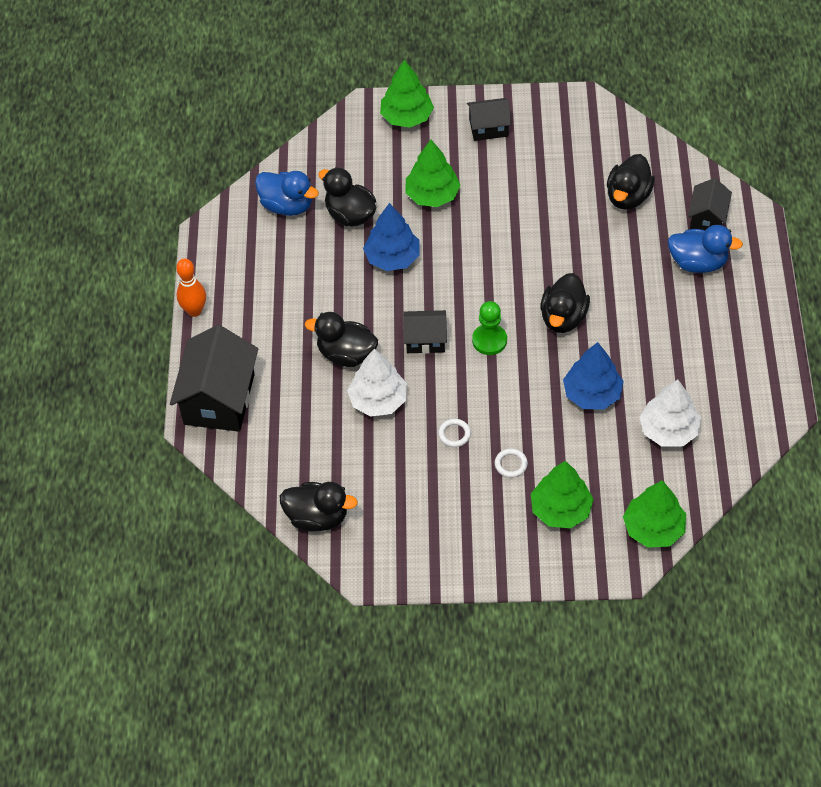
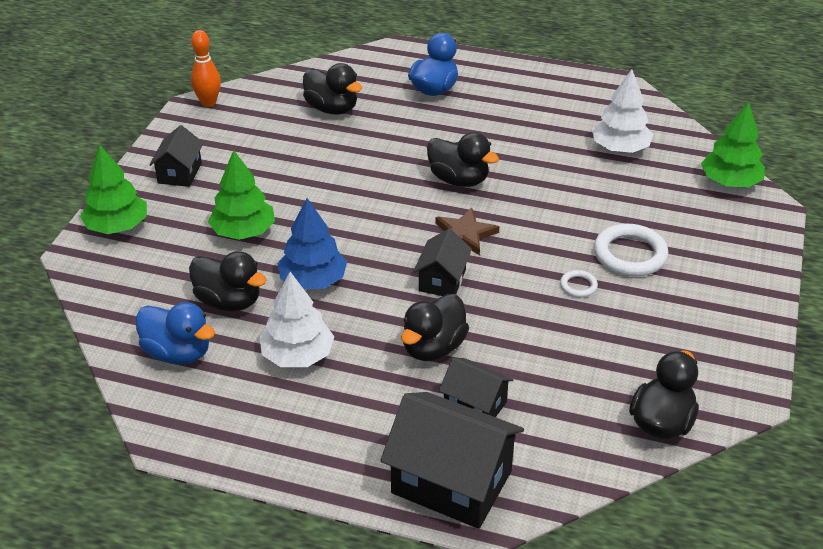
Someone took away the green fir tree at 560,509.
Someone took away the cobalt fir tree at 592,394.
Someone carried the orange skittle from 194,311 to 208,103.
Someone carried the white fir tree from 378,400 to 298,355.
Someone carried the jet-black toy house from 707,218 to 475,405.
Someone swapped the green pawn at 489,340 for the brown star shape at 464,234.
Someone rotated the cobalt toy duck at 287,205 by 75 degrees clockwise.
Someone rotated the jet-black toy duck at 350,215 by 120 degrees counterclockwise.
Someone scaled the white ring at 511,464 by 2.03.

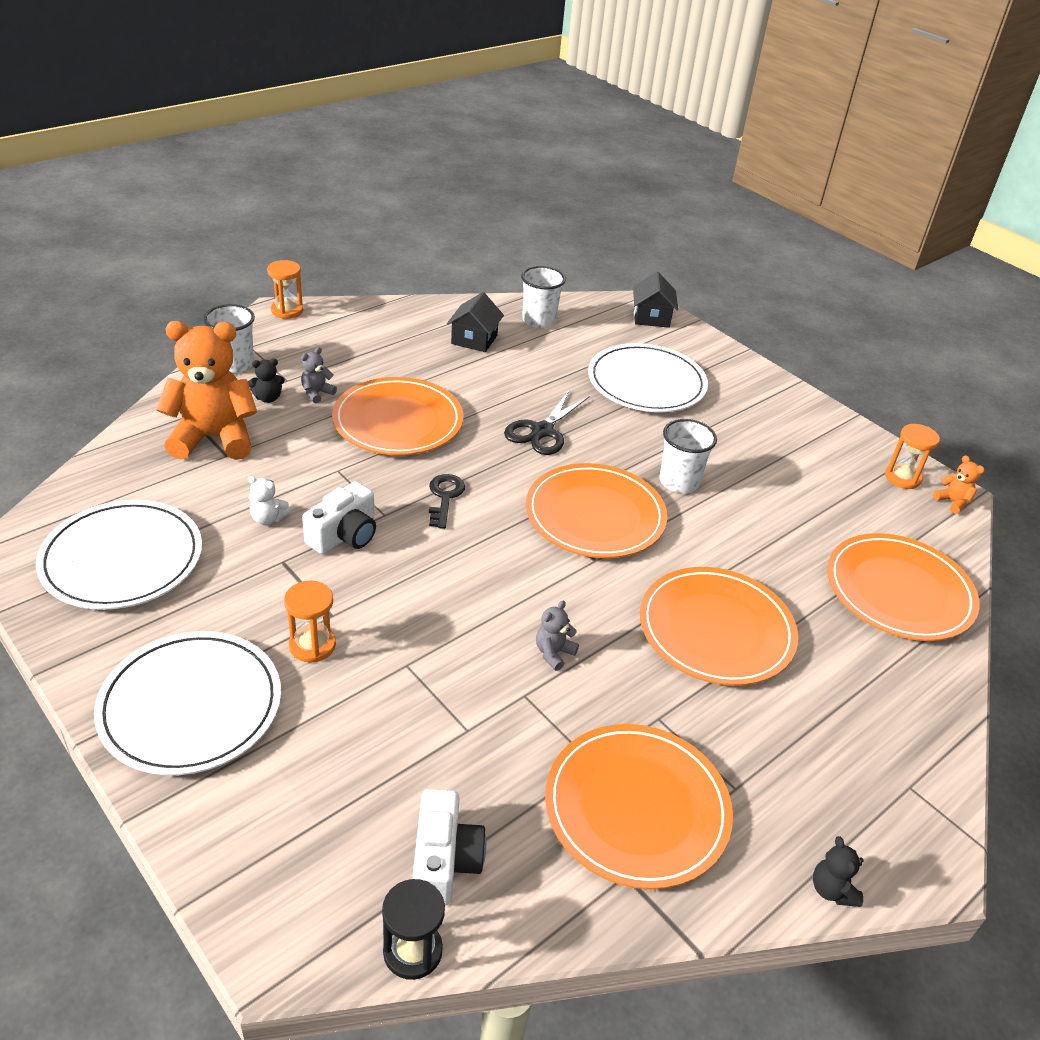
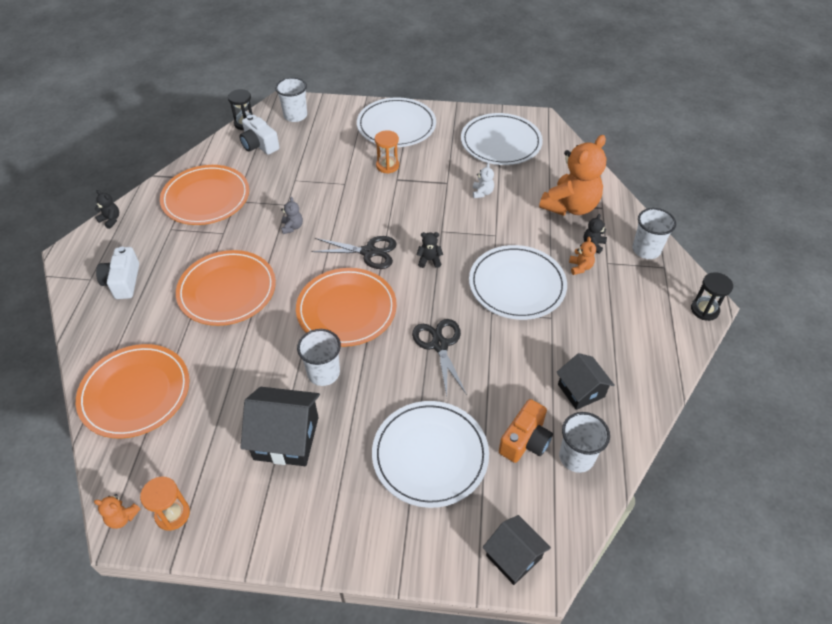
Someone put down the jet-black toy house at 286,438.
Someone put down the white cup at 295,116.
Someone put down the jet-black shears at 369,252.
Someone put down the orange photo camera at 525,440.
Someone carried the white photo camera from 344,535 to 123,281.
Someone swapped the jet-black latchkey at 445,497 for the jet-black teddy at 429,260.
Someone repainted the orange sand timer at 287,310, which became the jet-black sand timer at 704,310.
Someone repainted the ash-grey teddy at 317,393, which became the orange teddy at 580,267.
Someone repainted the orange plate at 398,421, which became the white plate at 517,285.
Someone rotated the white teddy at 268,518 by 120 degrees clockwise.

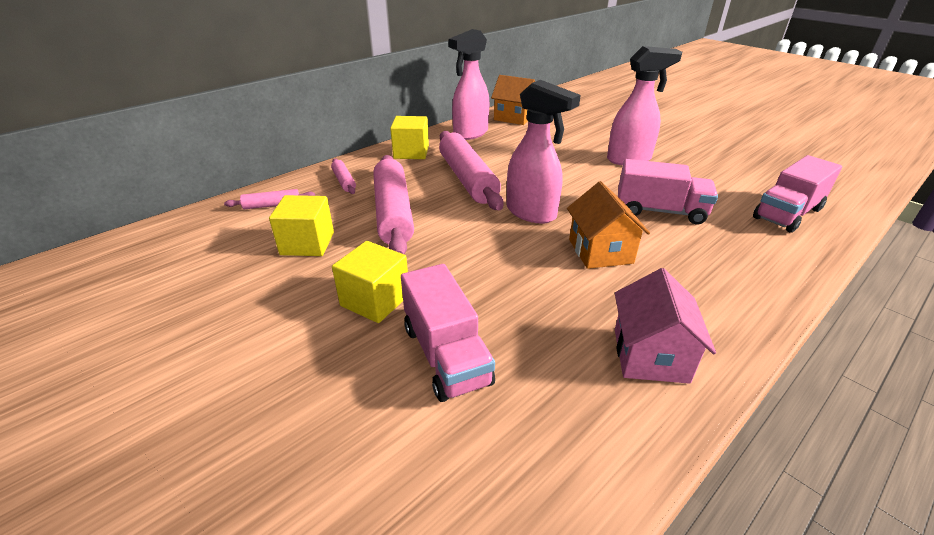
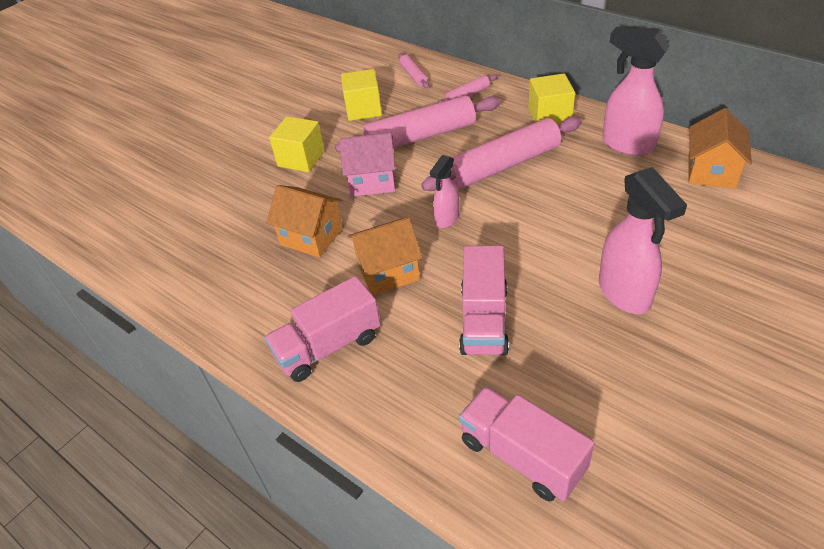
Someone put down the orange toy house at 311,236.
Someone carried the rosy lorry from 446,355 to 328,346.
Someone carried the rosy toy house from 650,355 to 372,181.
Someone scaled the rosy sprayer at 532,213 by 0.58.

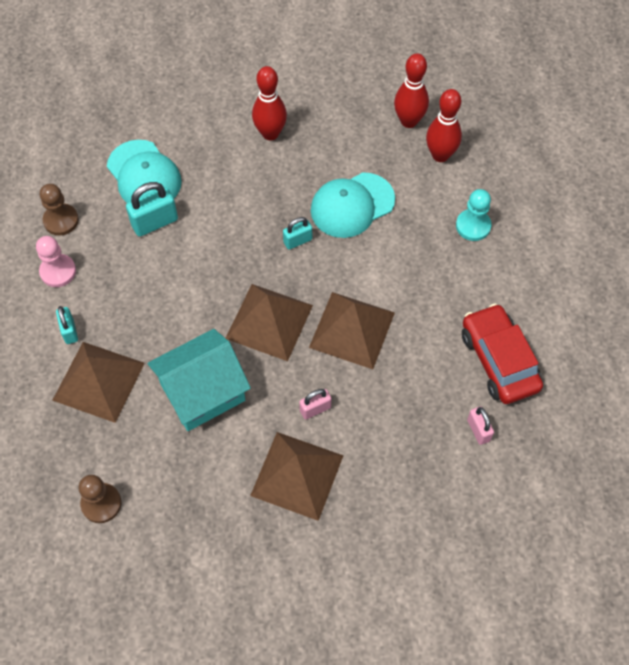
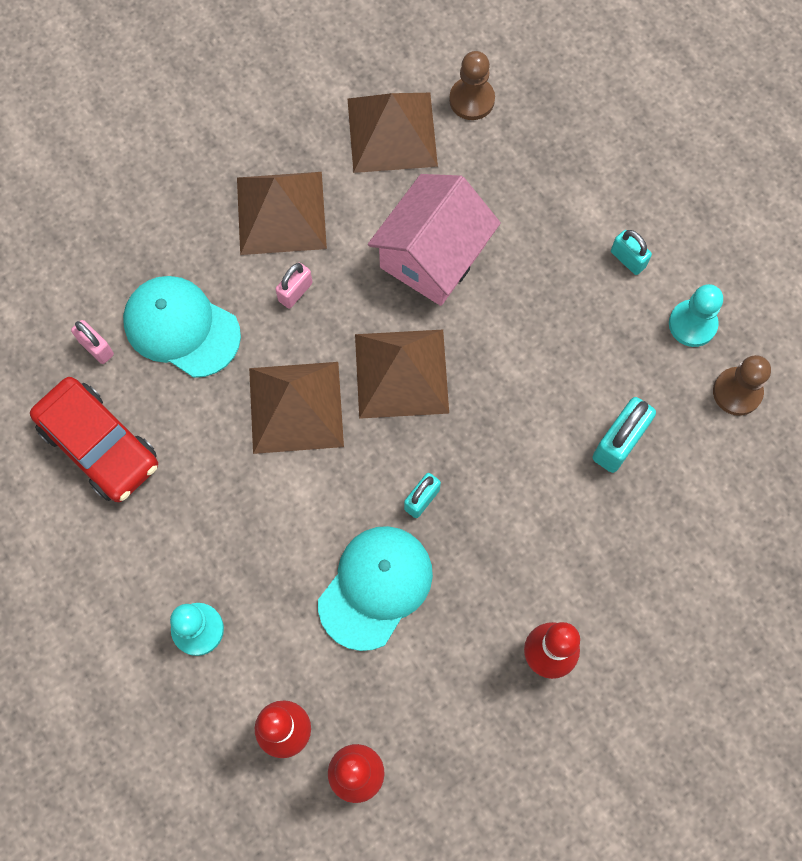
Someone carried the brown solid pyramid from 98,381 to 392,132.
Someone carried the teal peaked cap from 144,175 to 181,327.
Someone repainted the rosy pawn at 58,271, which became the teal pawn at 692,324.
Someone repainted the teal toy house at 202,392, which became the rosy toy house at 433,256.

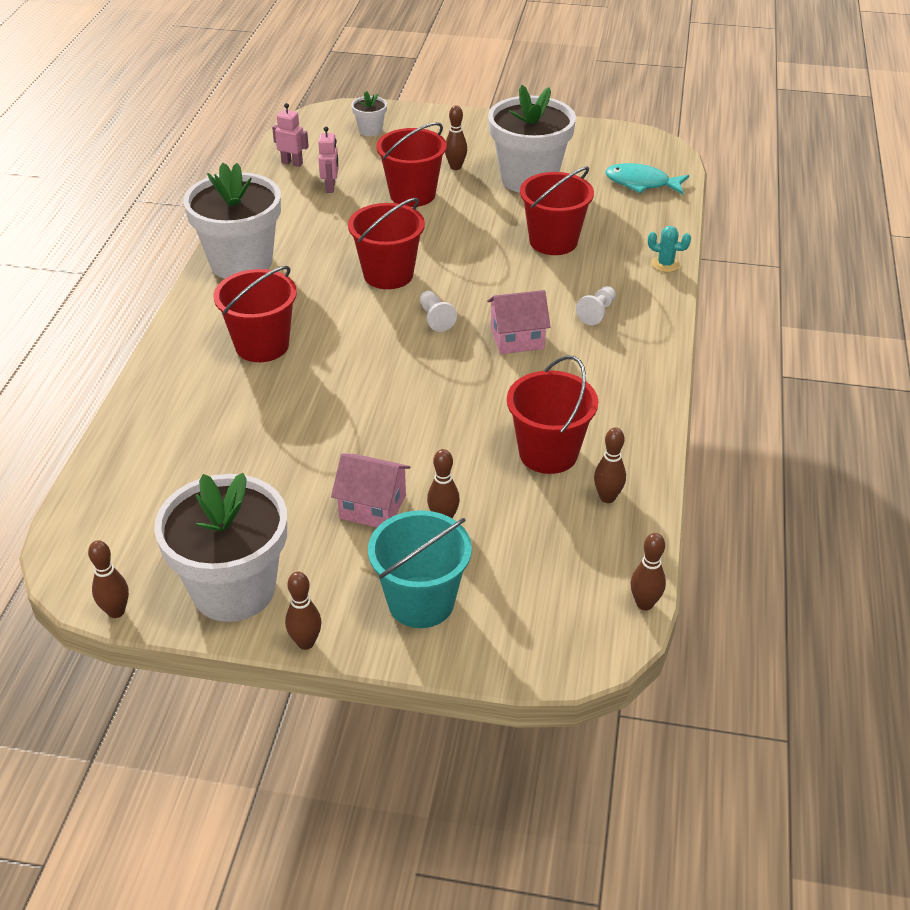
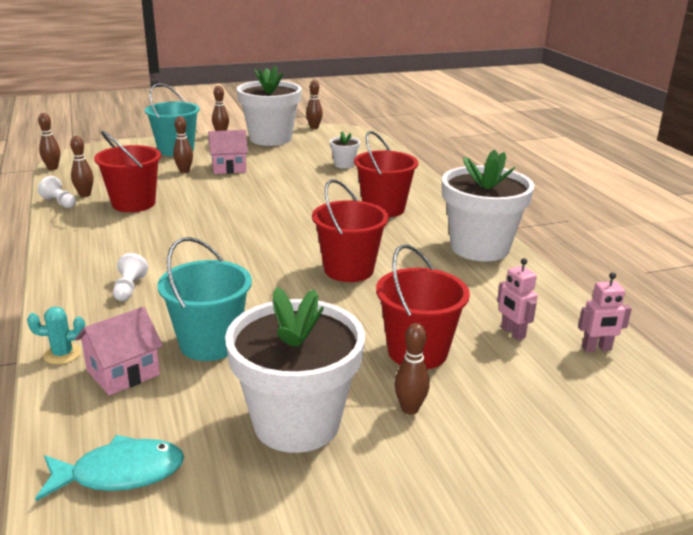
Someone carried the white plant pot from 370,130 to 344,165.
Someone carried the white pawn from 435,318 to 60,202.
Someone carried the rosy toy house from 517,338 to 123,372.
Someone repainted the red sand bucket at 553,241, which became the teal sand bucket at 210,343.

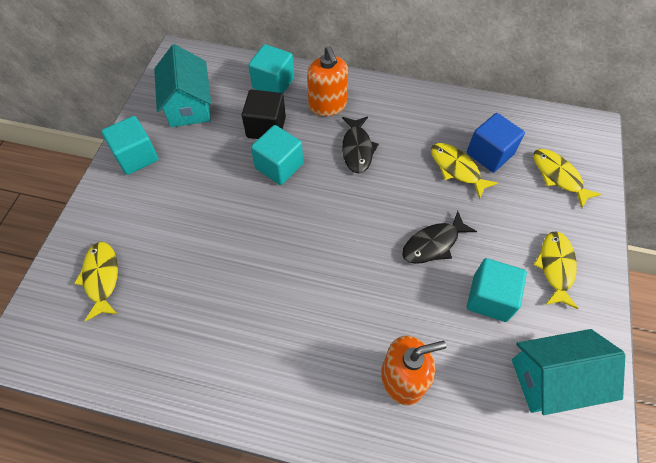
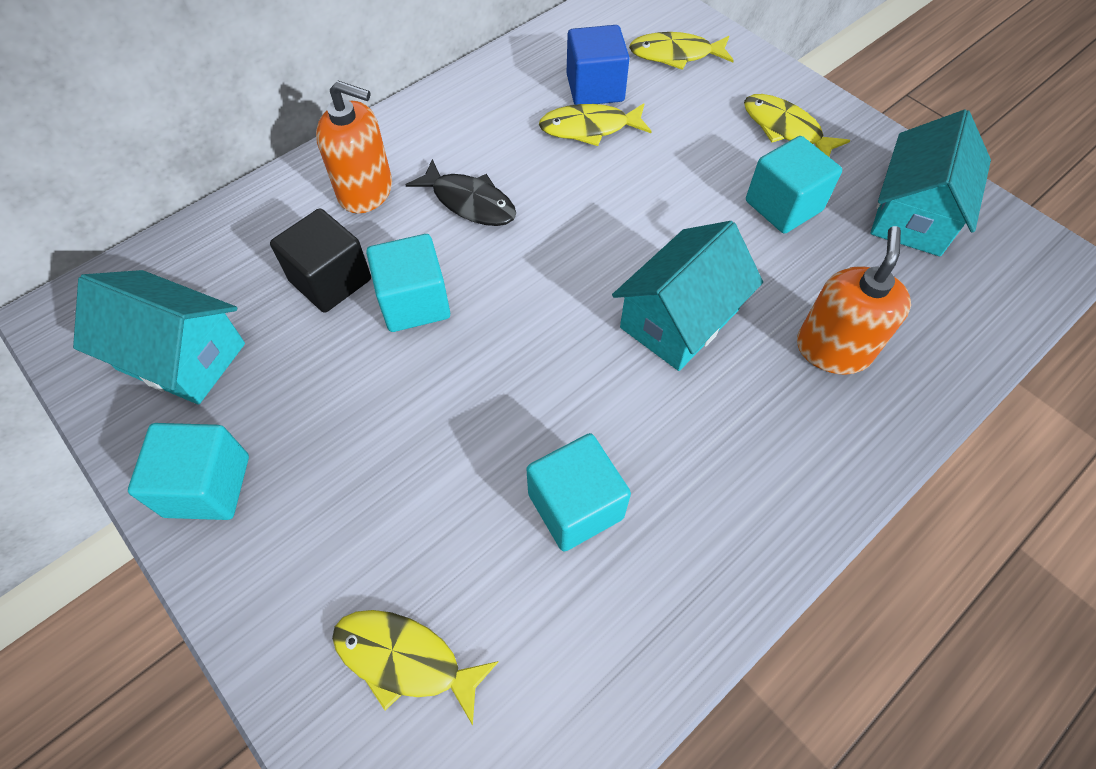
Someone took away the jet-black fish figure at 433,244.
Someone put down the teal toy house at 679,319.
Someone carried the teal block from 273,83 to 575,506.

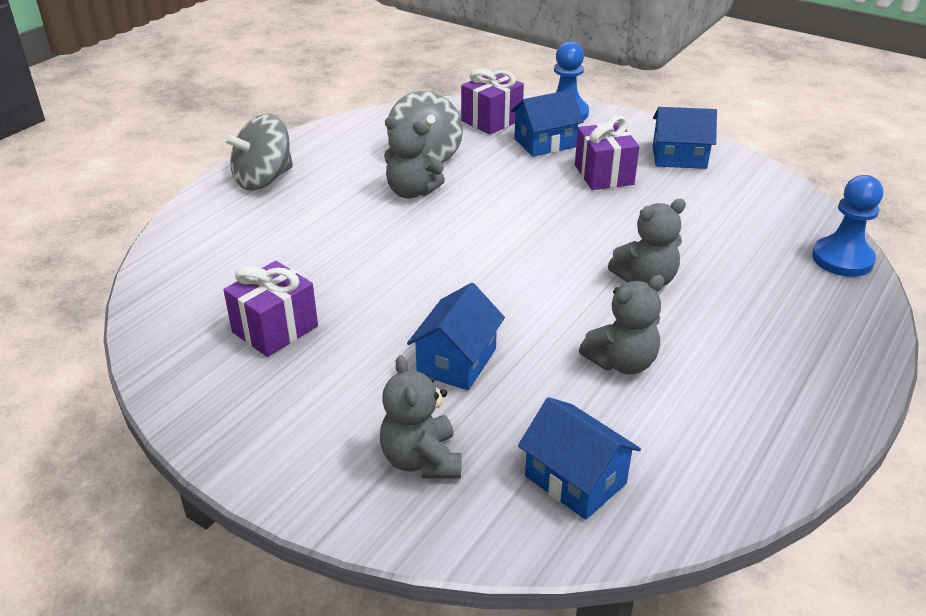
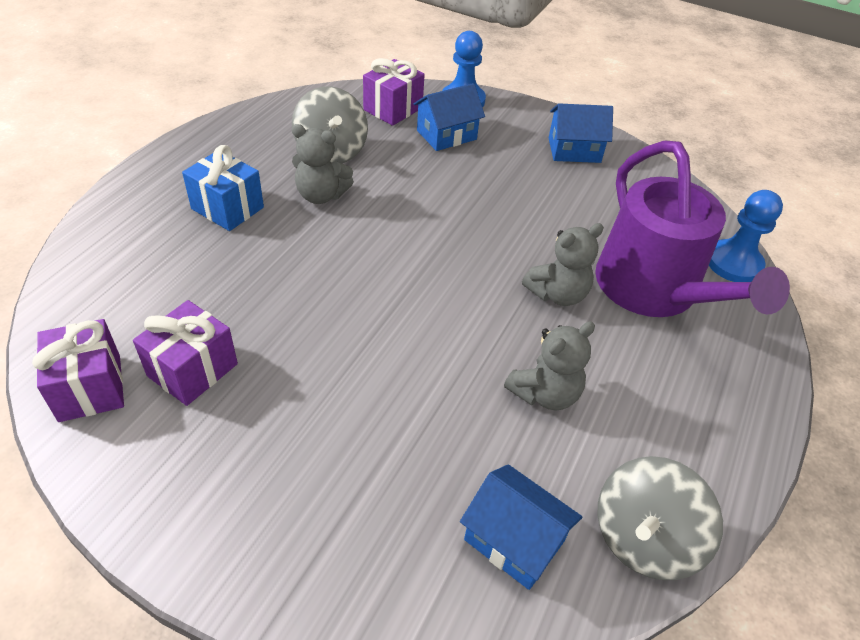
Someone took away the ash-grey teddy at 421,460.
Someone took away the cobalt toy house at 457,361.
Someone put down the cobalt gift at 227,208.
Someone put down the royal purple sprinkling can at 654,290.
Someone carried the ash-grey toy top from 263,179 to 644,538.
Someone carried the royal purple gift from 604,175 to 90,387.

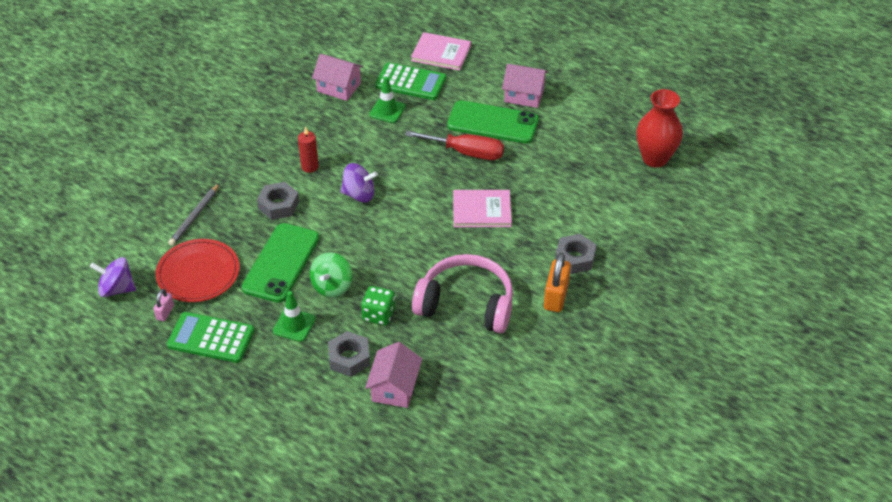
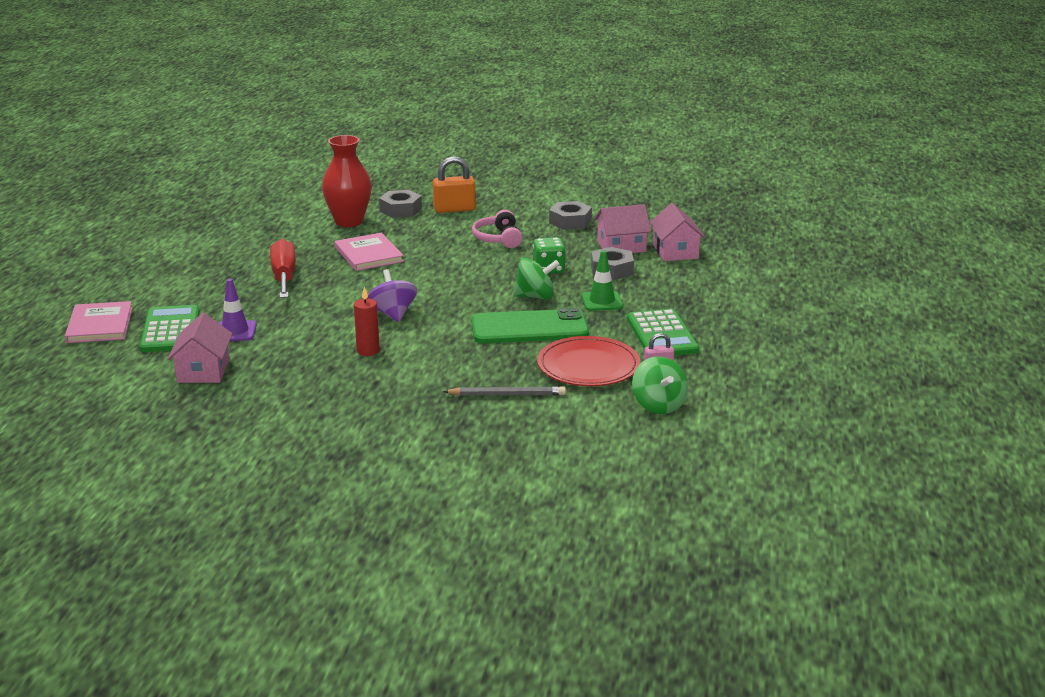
Someone took away the green smartphone at 493,123.
Someone carried the ash-grey hexagon nut from 279,205 to 570,221.
Someone carried the rosy toy house from 524,95 to 675,251.
Someone carried the red flower vase from 655,158 to 349,222.
Someone repainted the royal purple toy top at 117,289, which became the green toy top at 658,405.
Someone repainted the green traffic cone at 387,111, which became the royal purple traffic cone at 235,331.
Someone scaled the rosy headphones at 466,304 by 0.56.

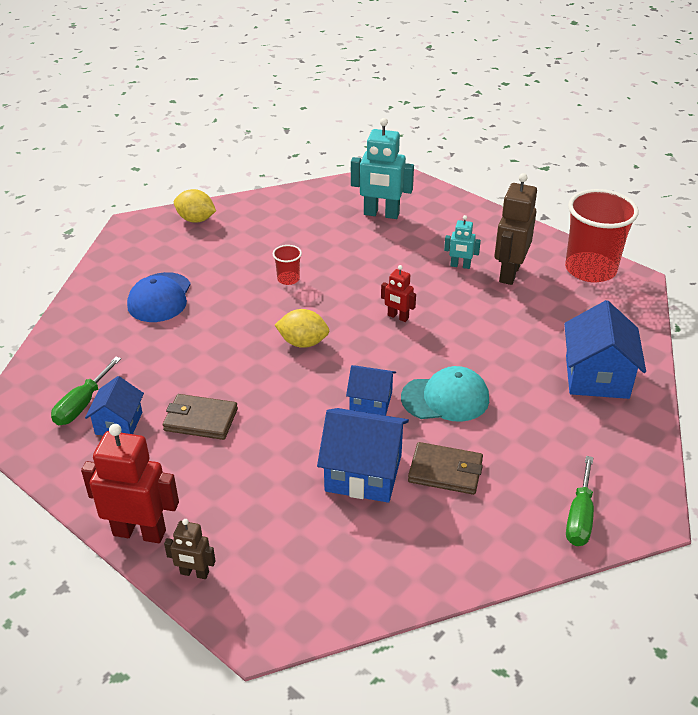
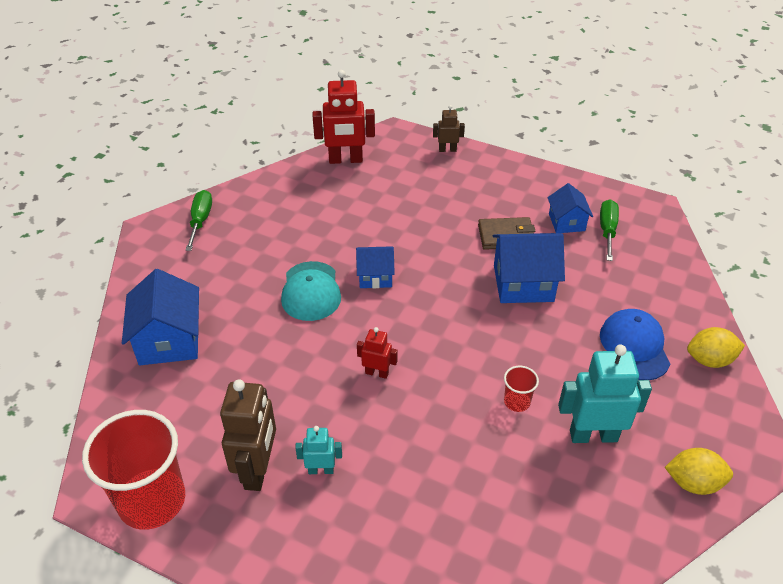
Someone took away the brown wallet at 445,471.
Someone carried the red robot from 139,532 to 345,160.
Someone carried the bright yellow toy lemon from 303,343 to 709,360.
Someone carried the cobalt toy house from 363,473 to 523,283.
Someone carried the teal robot from 381,214 to 593,435.
Someone rotated the teal peaked cap at 445,398 by 75 degrees counterclockwise.

